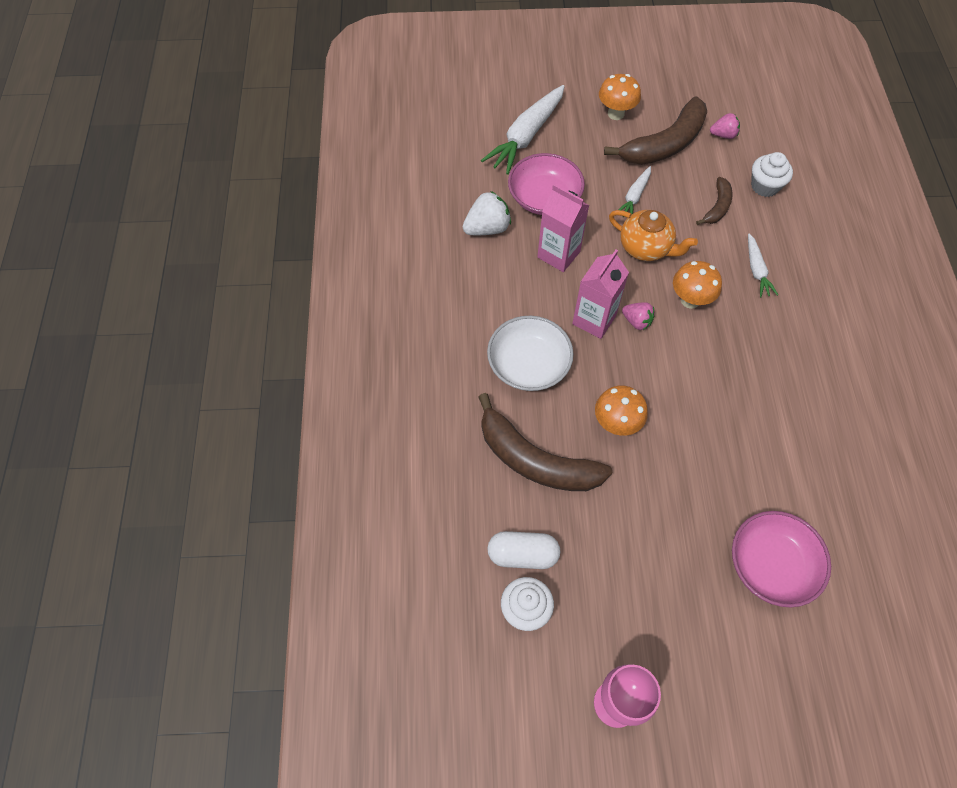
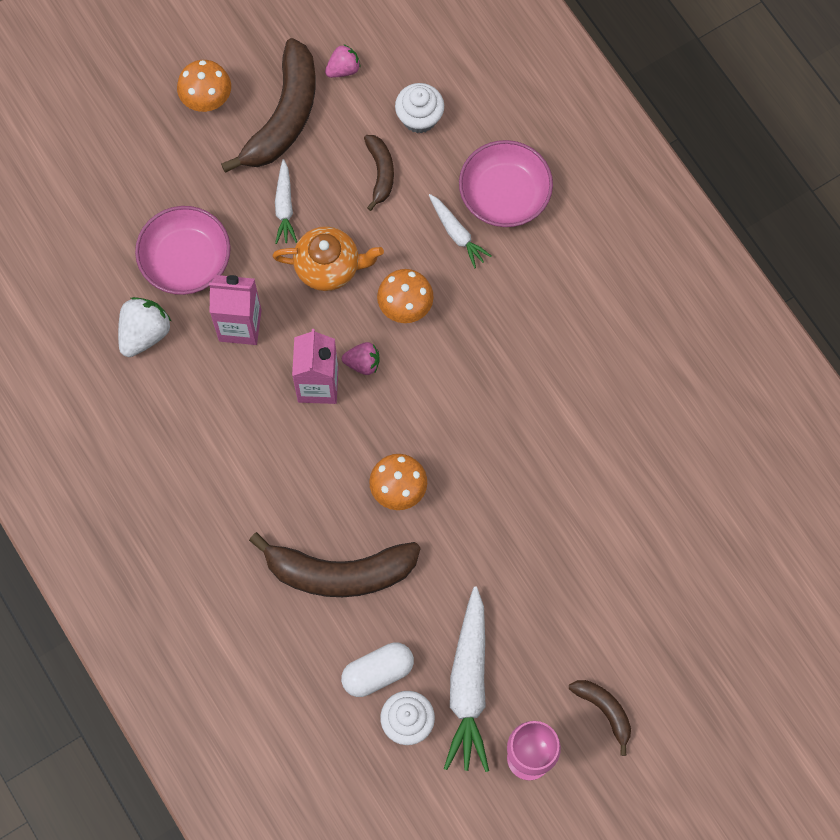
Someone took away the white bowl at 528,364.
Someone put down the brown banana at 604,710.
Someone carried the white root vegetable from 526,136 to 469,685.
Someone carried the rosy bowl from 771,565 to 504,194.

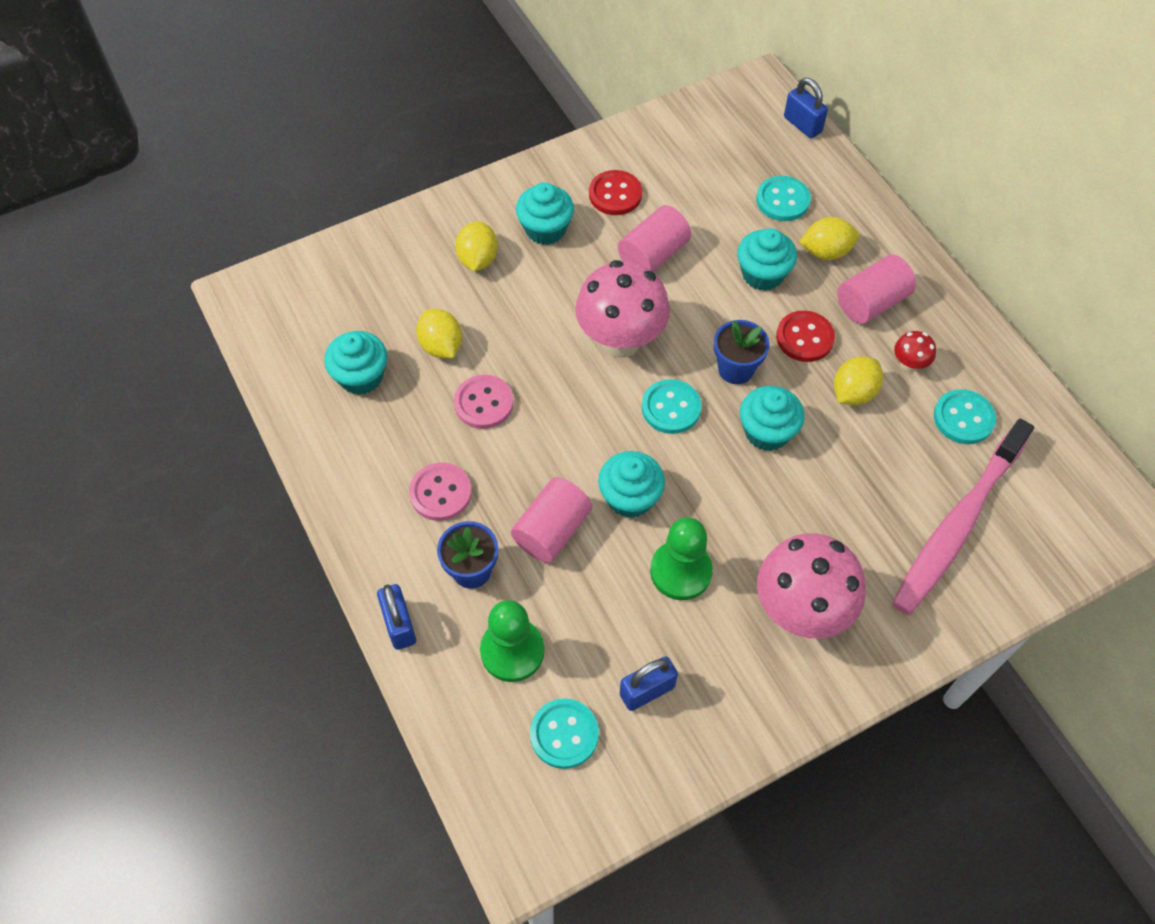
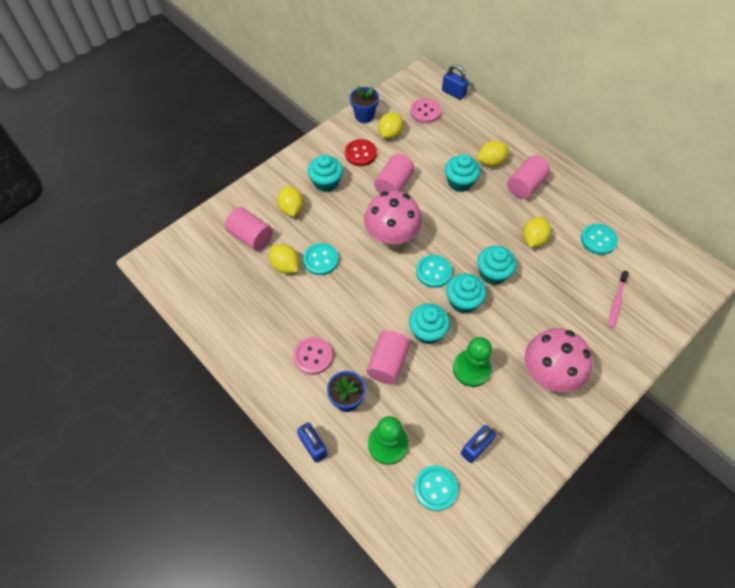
Someone took away the red sewing button at 804,338.
Someone took away the red mushroom at 909,365.
Someone put down the rosy cylinder shape at 251,237.
Someone put down the bright yellow toy lemon at 390,134.
Someone carried the teal muffin from 361,376 to 463,301.
Someone carried the rosy sewing button from 484,403 to 425,112.
Someone carried the cobalt plant pot from 736,369 to 364,116.
Someone carried the teal sewing button from 782,200 to 320,260.
Someone scaled the rosy dental brush at 958,524 by 0.45.

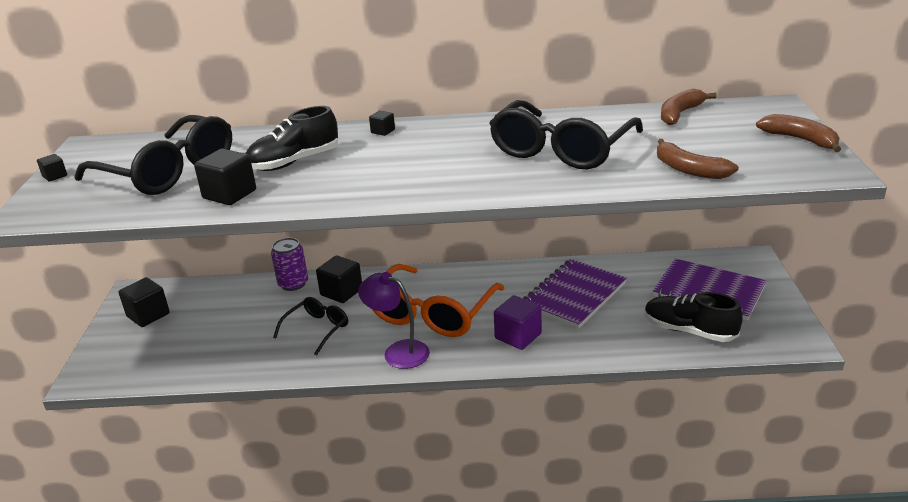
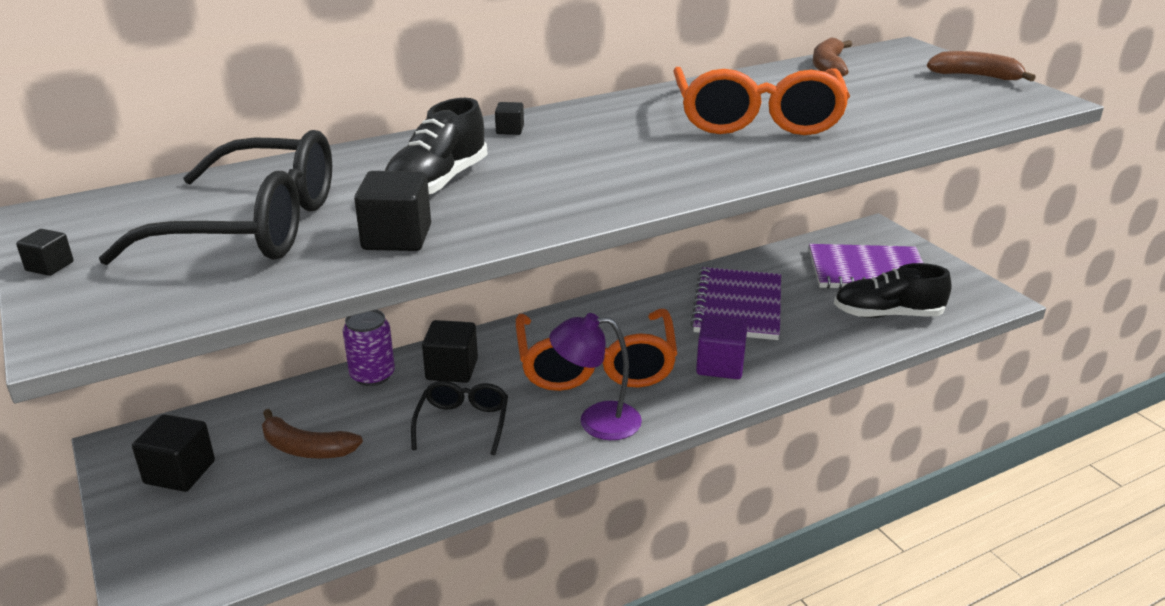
Someone carried the brown banana from 689,169 to 306,448.
Someone repainted the jet-black eyeglasses at 561,150, which became the orange eyeglasses at 757,119.

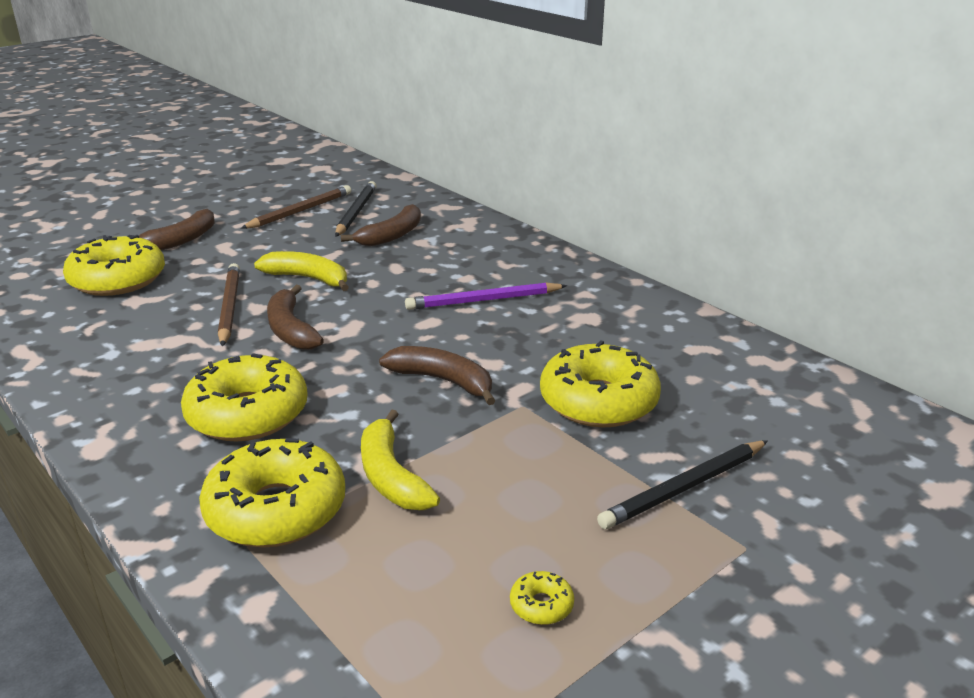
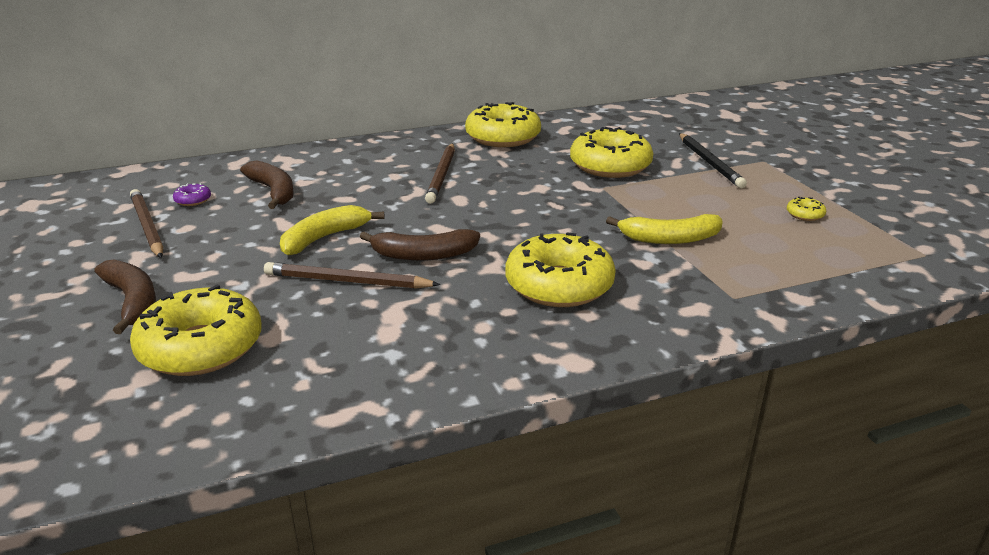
Someone took away the brown banana at 443,381.
Someone carried the bright yellow doughnut from 276,510 to 503,137.
Someone swapped the jet-black wooden pencil at 356,212 for the royal purple doughnut at 193,200.
Someone repainted the royal purple wooden pencil at 484,300, which became the brown wooden pencil at 441,175.

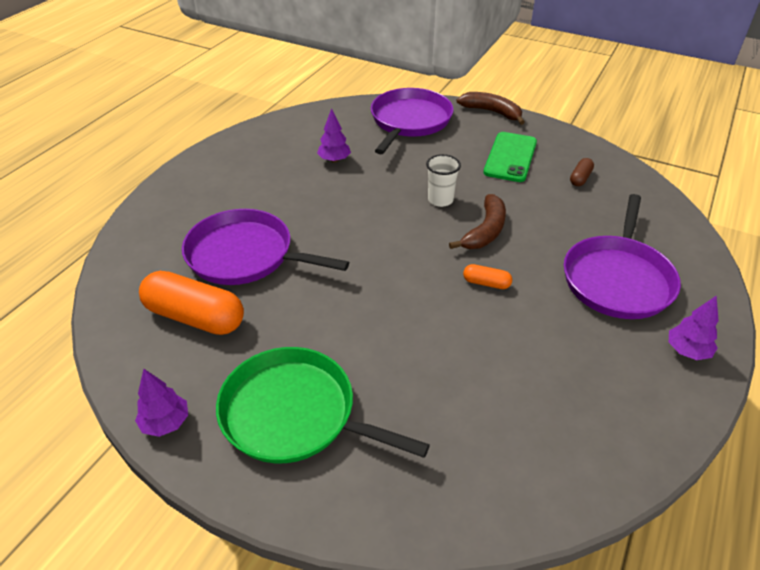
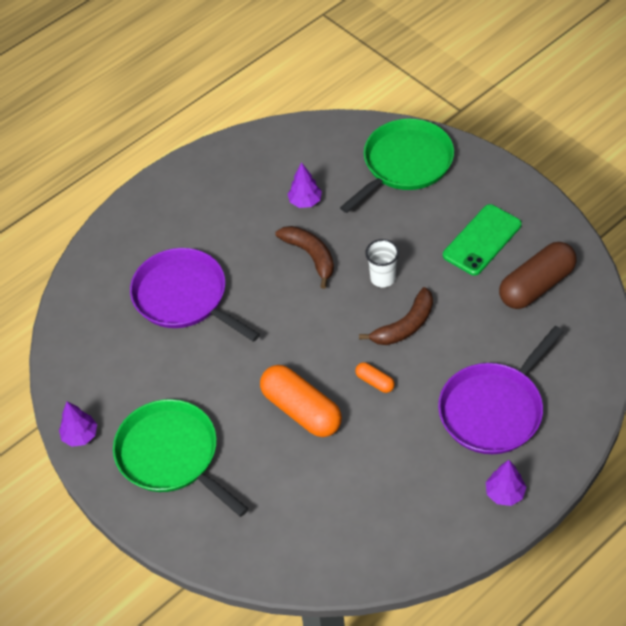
Someone carried the orange capsule from 195,317 to 301,410.
Someone carried the brown banana from 492,112 to 310,256.
Someone repainted the royal purple skillet at 409,121, which became the green skillet at 404,164.
Someone scaled the brown capsule at 580,178 by 2.18.

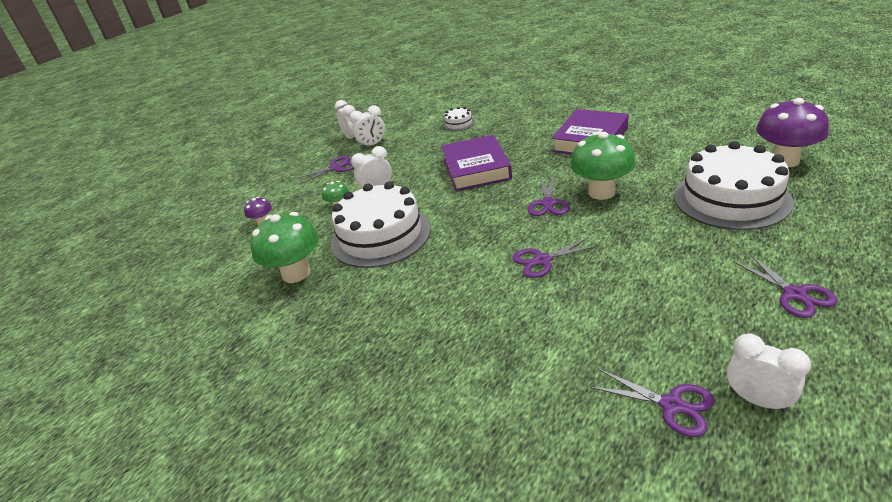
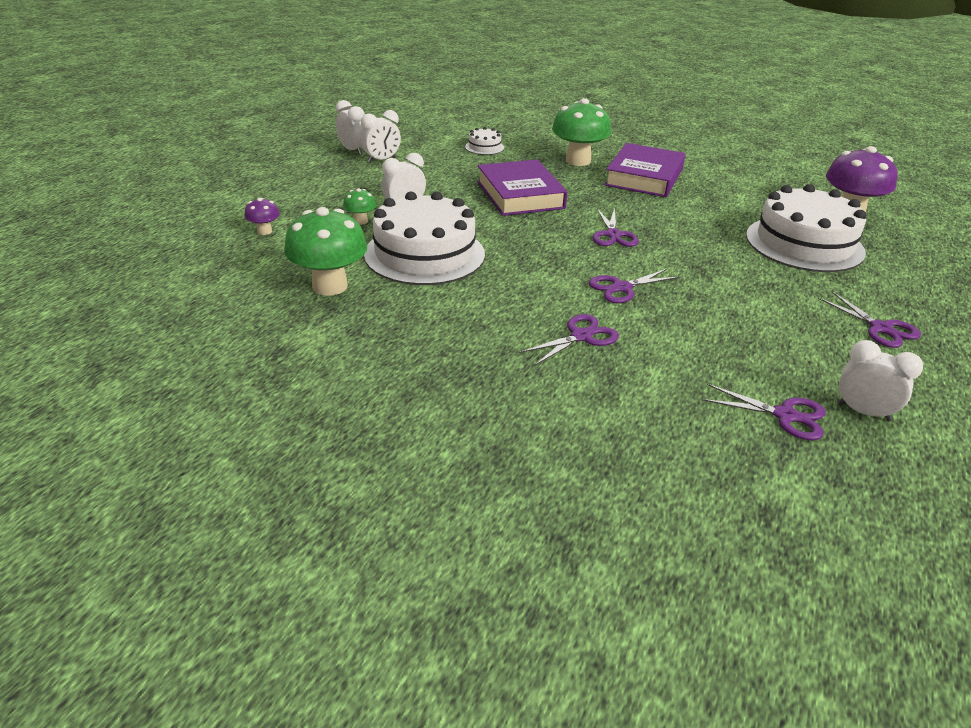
Someone carried the royal purple shears from 336,168 to 581,336.
Someone carried the green mushroom from 601,192 to 578,161.

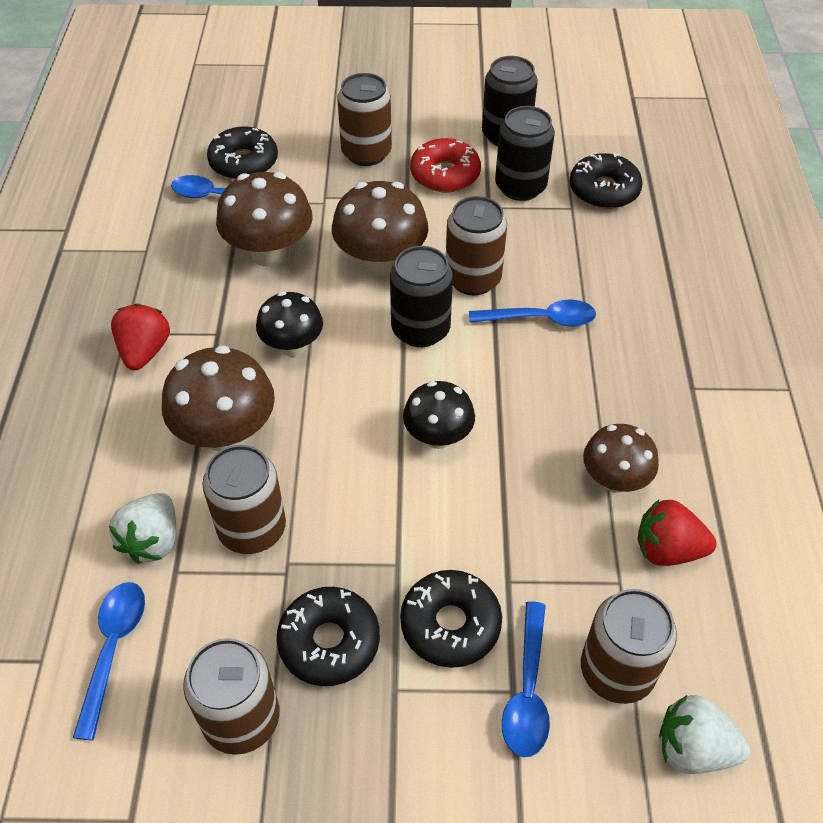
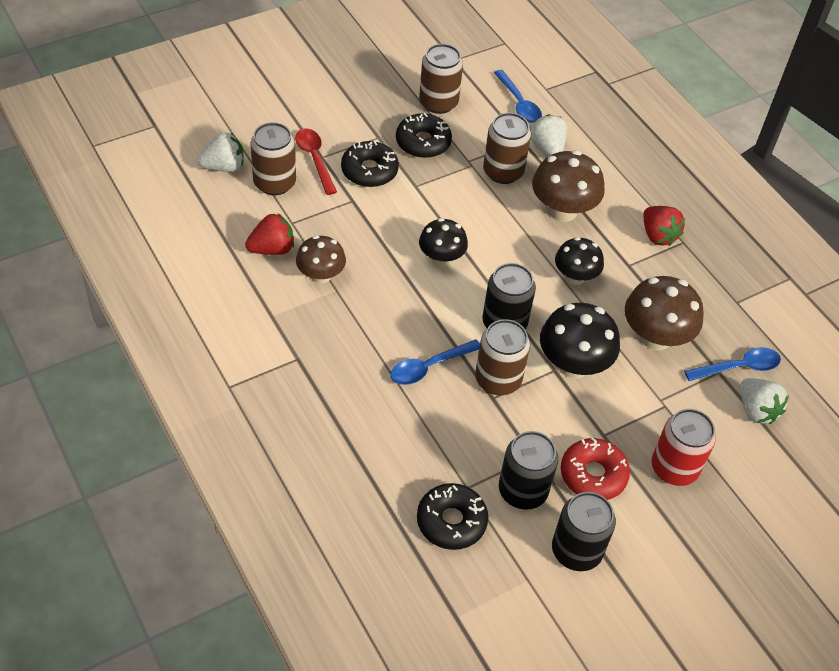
Someone swapped the jet-black doughnut at 244,162 for the white berry at 756,410.
Someone repainted the brown mushroom at 381,262, which became the jet-black mushroom at 573,365.
Someone repainted the brown soda can at 366,153, which became the red soda can at 674,468.
Someone repainted the cobalt spoon at 527,690, which became the red spoon at 315,159.

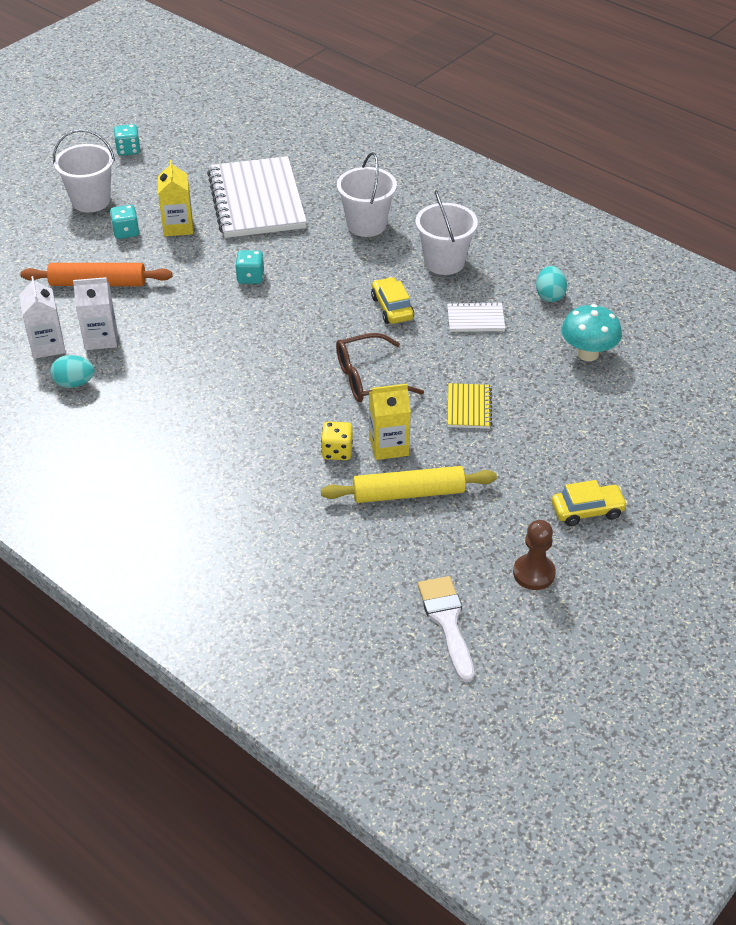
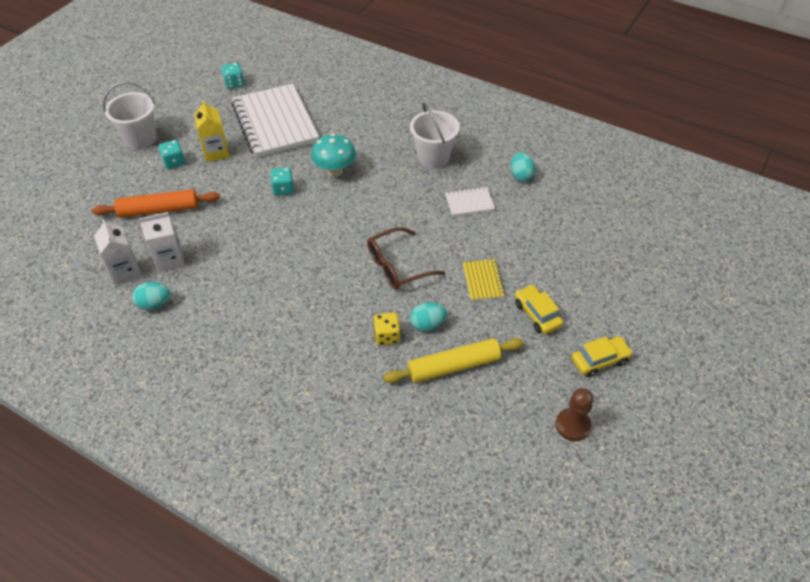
Someone took away the white sand bucket at 366,225.
Someone took away the white paint brush at 447,621.
Someone carried the teal die from 128,150 to 234,83.
Someone carried the bright yellow car from 392,308 to 537,314.
Someone carried the teal mushroom from 587,354 to 335,171.
Someone swapped the bright yellow juice carton at 388,446 for the teal egg at 427,324.

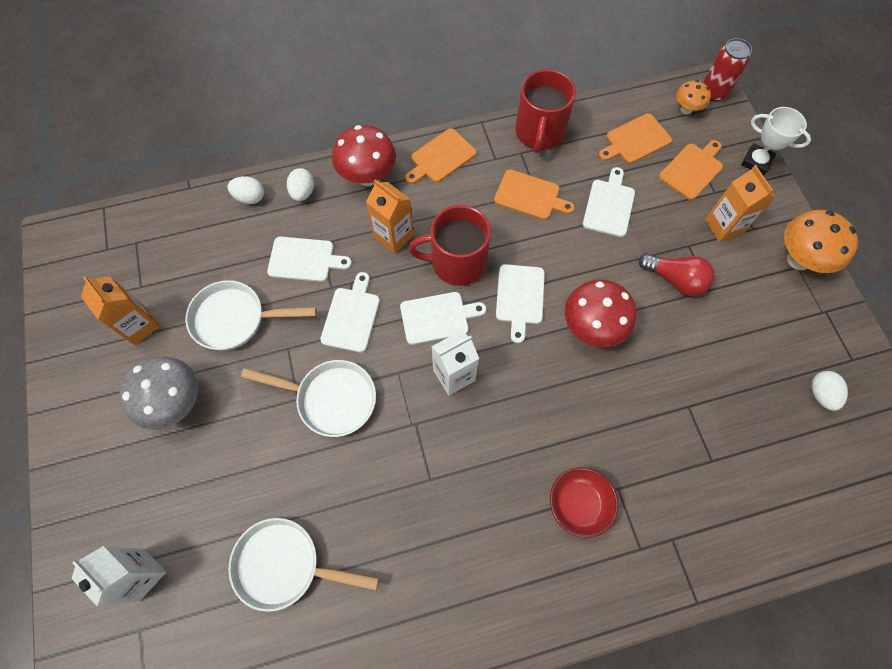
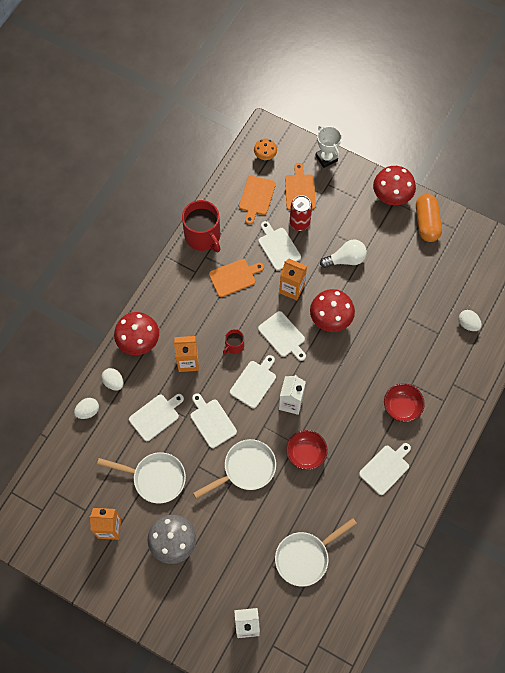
Someone took away the orange cutting board at 441,157.
Someone put down the red bowl at 306,453.
Someone put down the white cutting board at 385,468.
Someone put down the orange capsule at 426,223.
Someone carried the red soda can from 713,92 to 299,223.
Someone carried the orange juice carton from 723,226 to 292,288.
Someone carried the white egg from 820,394 to 468,324.
Someone repainted the red lightbulb at 675,280, which became the white lightbulb at 345,259.
Someone repainted the orange mushroom at 798,259, which became the red mushroom at 391,197.
Someone rotated the white skillet at 235,319 by 120 degrees counterclockwise.
Someone rotated the white prize cup at 756,162 by 75 degrees clockwise.
Someone scaled the red tea mug at 457,262 by 0.50.

